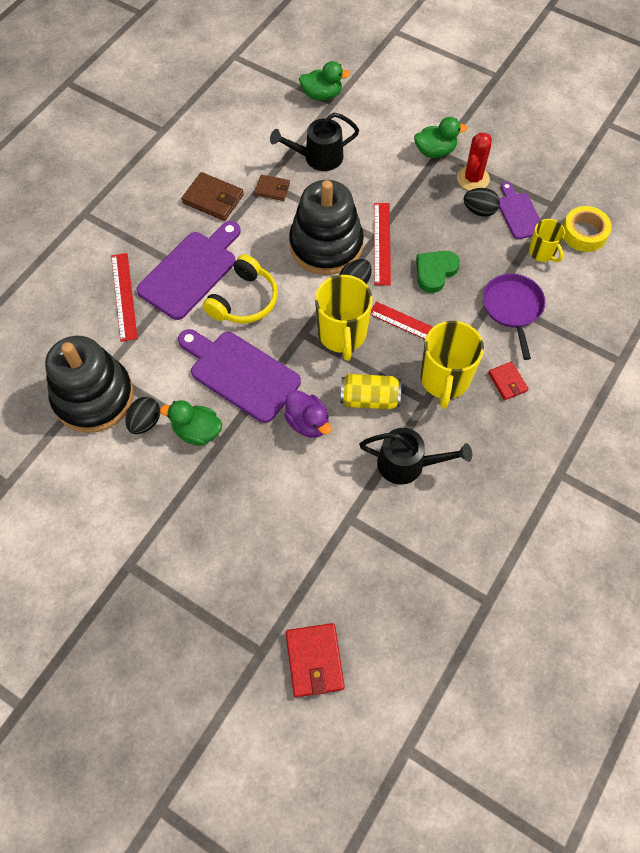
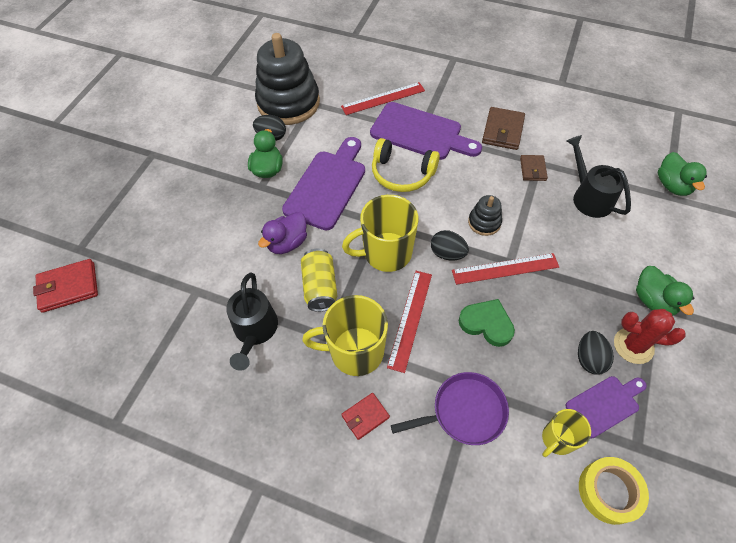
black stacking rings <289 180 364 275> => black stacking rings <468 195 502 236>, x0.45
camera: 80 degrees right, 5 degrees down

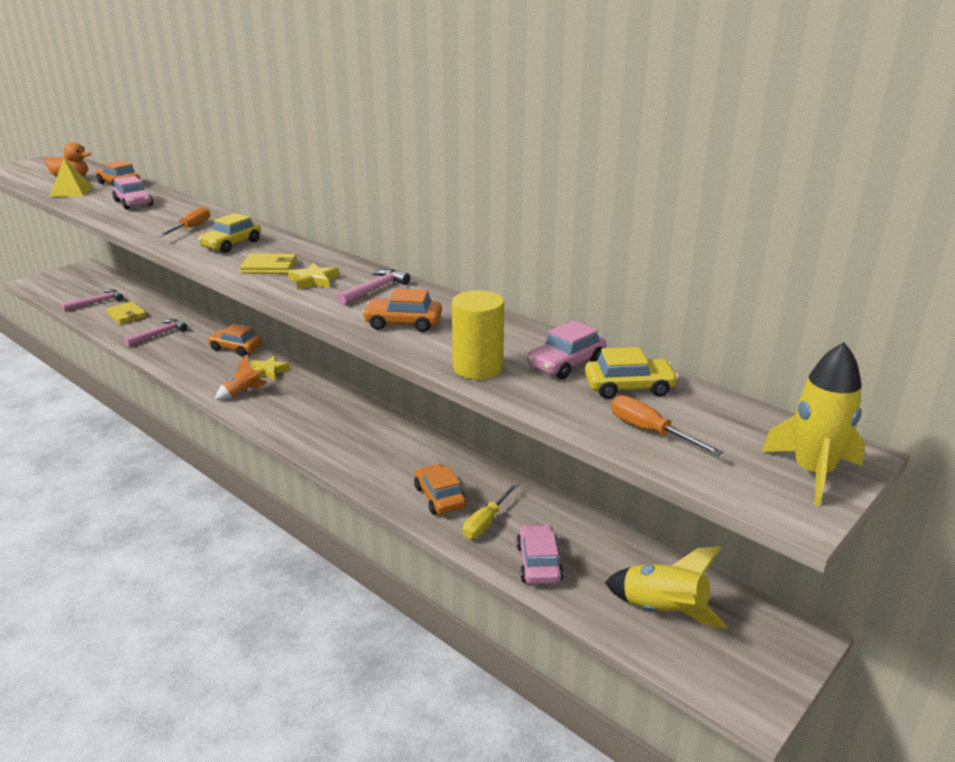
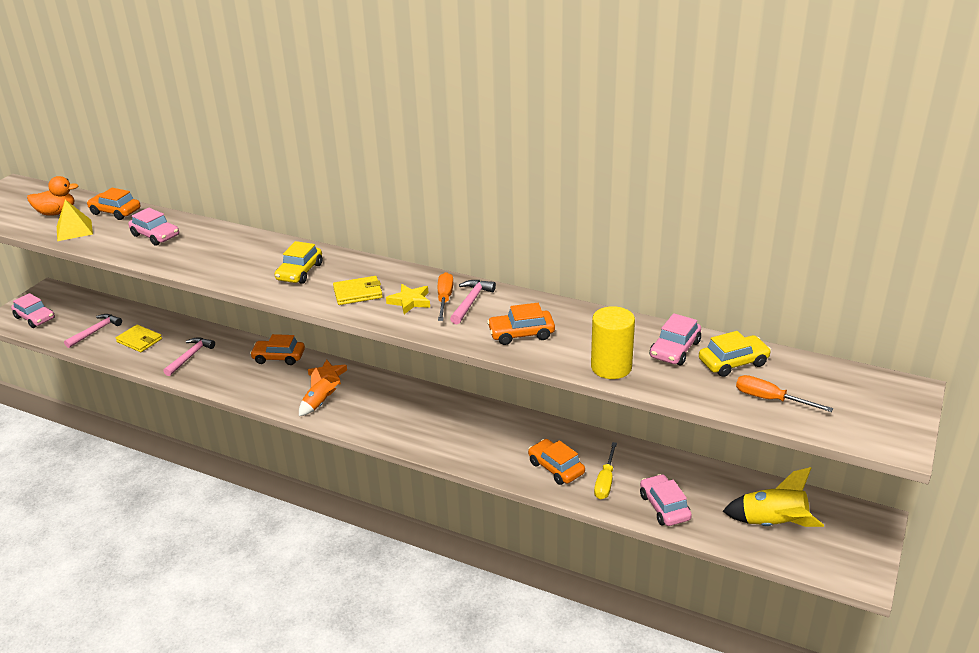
orange screwdriver <157 206 210 237> => orange screwdriver <438 272 453 321>, shifted
yellow five-pointed star <251 355 291 380> => orange five-pointed star <308 360 347 385>
yellow toy rocket <762 342 865 506> => nothing
nothing => rosy automobile <11 293 55 328>
camera: 15 degrees left, 5 degrees up

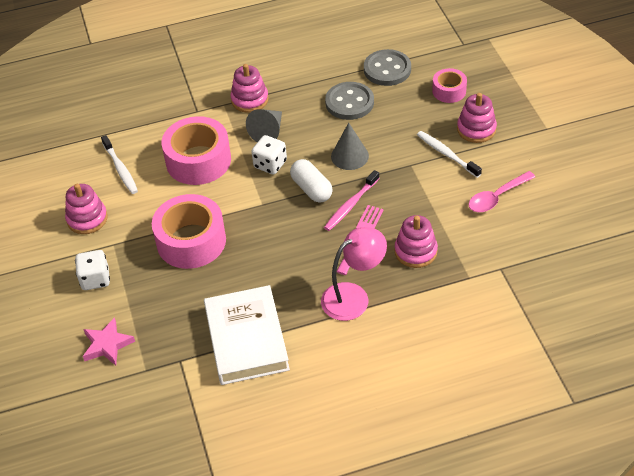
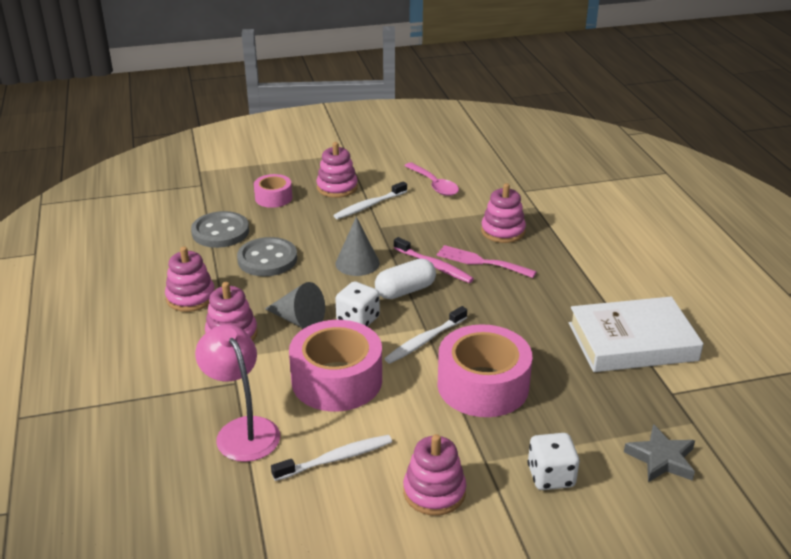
rosy five-pointed star <83 317 135 366> => ash-grey five-pointed star <624 424 695 482>
rosy reading lamp <321 227 387 321> => rosy reading lamp <195 325 280 462>, shifted
nothing => rosy stacking rings <165 246 215 312>
nothing => white toothbrush <384 306 467 364>
camera: 90 degrees left, 15 degrees down

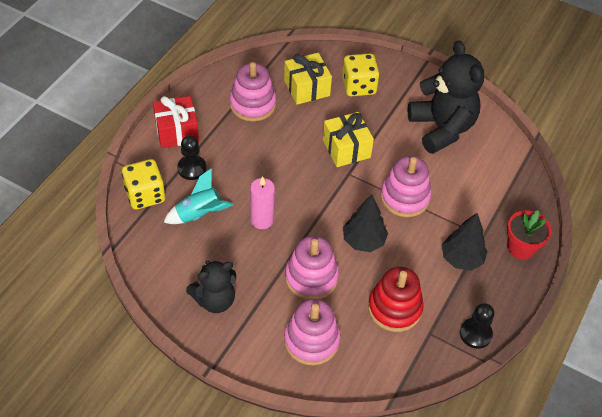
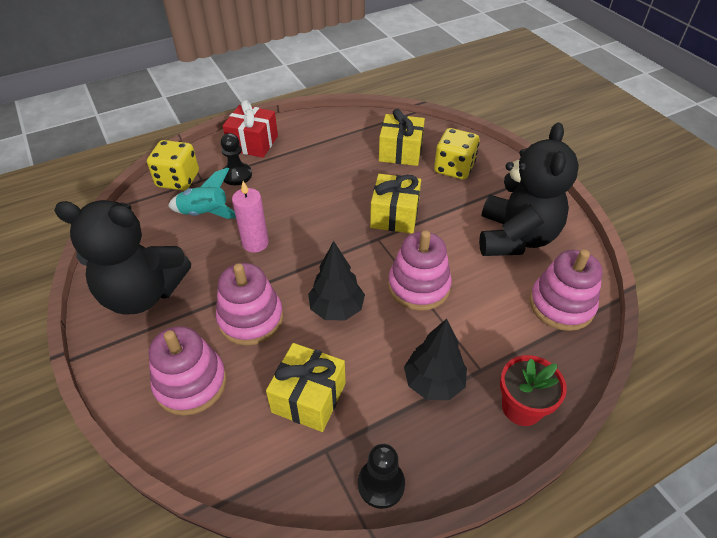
black stuffed bear <186 260 236 313> => black stuffed bear <54 200 191 315>, x1.62
rosy stacking rings <229 62 276 122> => rosy stacking rings <529 249 603 331>, shifted
red stacking rings <368 267 424 332> => yellow gift <266 343 346 432>
camera: 35 degrees right, 5 degrees down

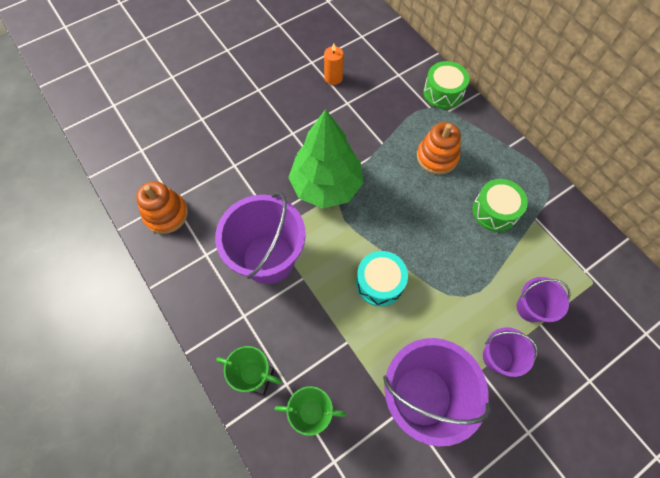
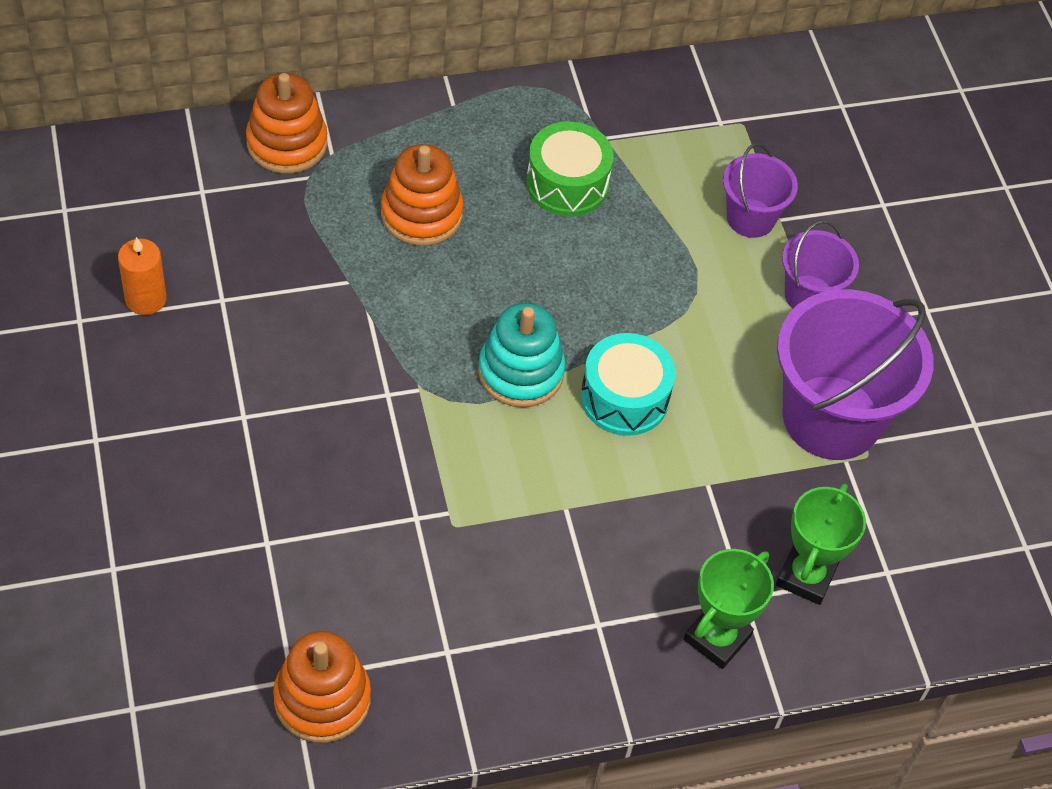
royal purple bucket <215 192 306 284> => nothing
emerald toy tree <288 109 363 208> => nothing
emerald snare drum <423 61 470 109> => orange stacking rings <246 73 327 174>
nothing => aqua stacking rings <478 303 566 408>
camera: 75 degrees left, 10 degrees down

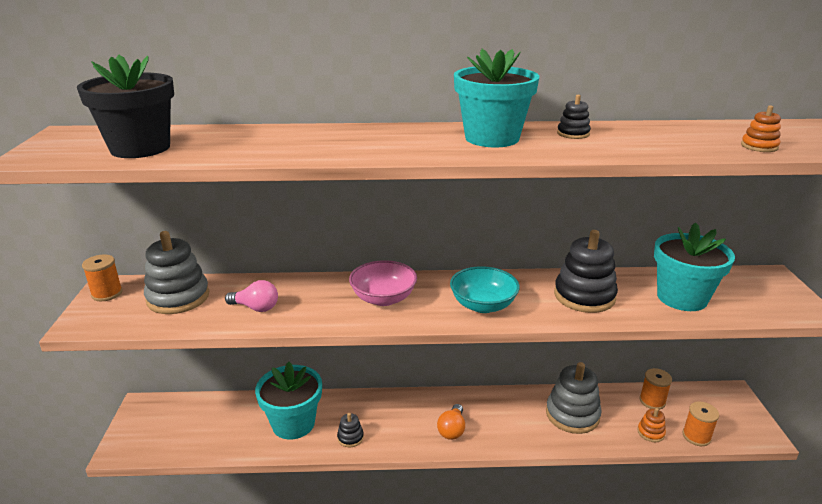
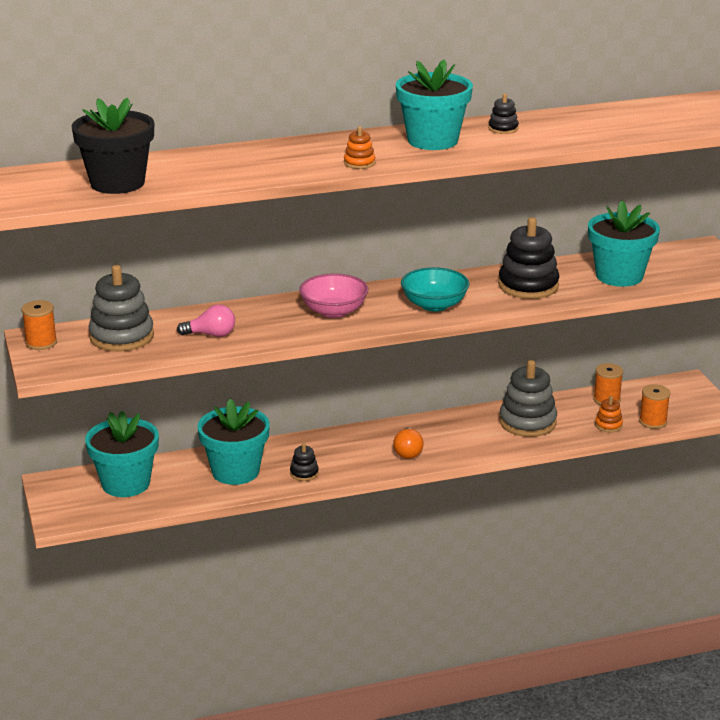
orange stacking rings <741 105 781 152> => orange stacking rings <344 126 375 169>, shifted
nothing => aqua potted plant <85 411 159 497>
camera: 15 degrees left, 0 degrees up

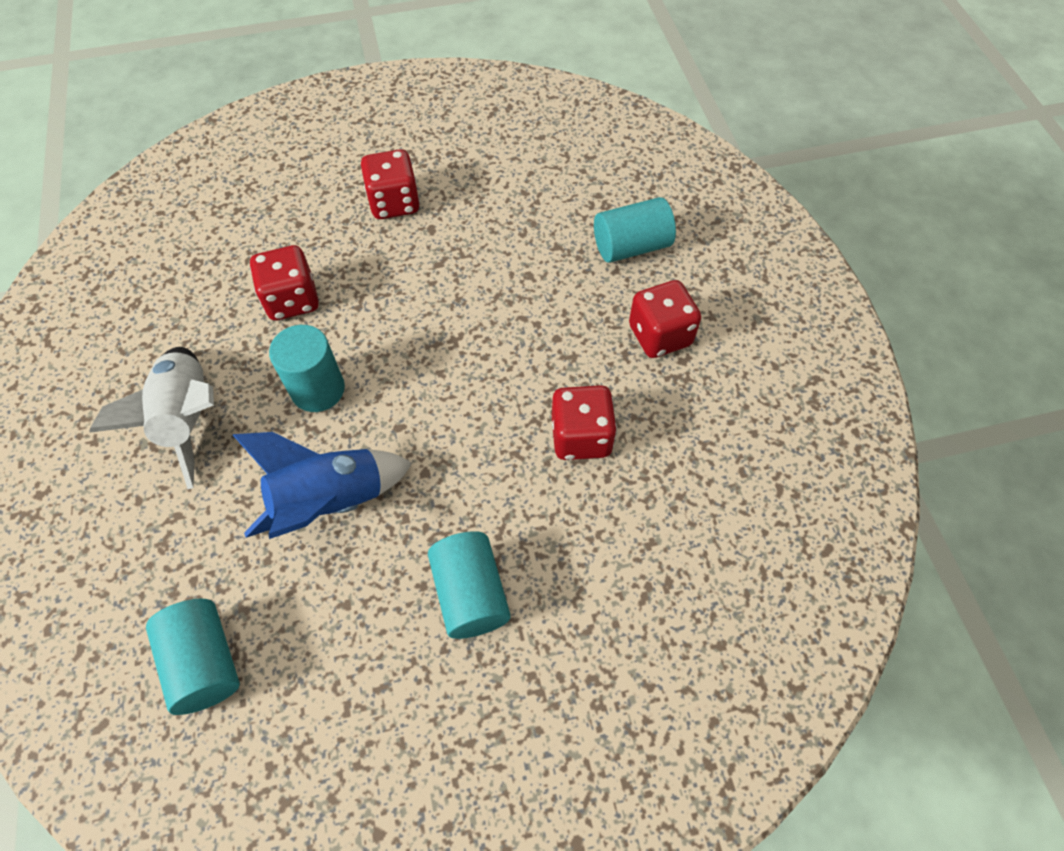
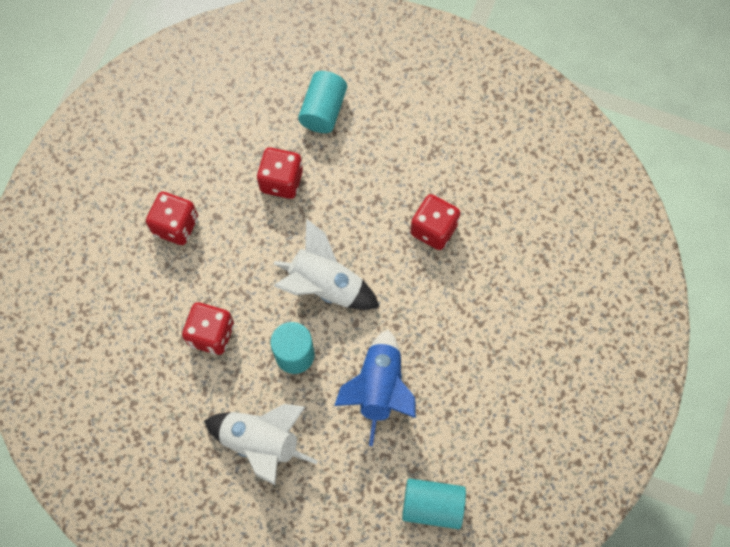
aqua solid cylinder <428 531 511 639> => nothing
red game die <629 280 701 358> => red game die <257 148 303 199>, shifted
nothing => white toy rocket <274 219 379 310>
camera: 55 degrees left, 10 degrees up

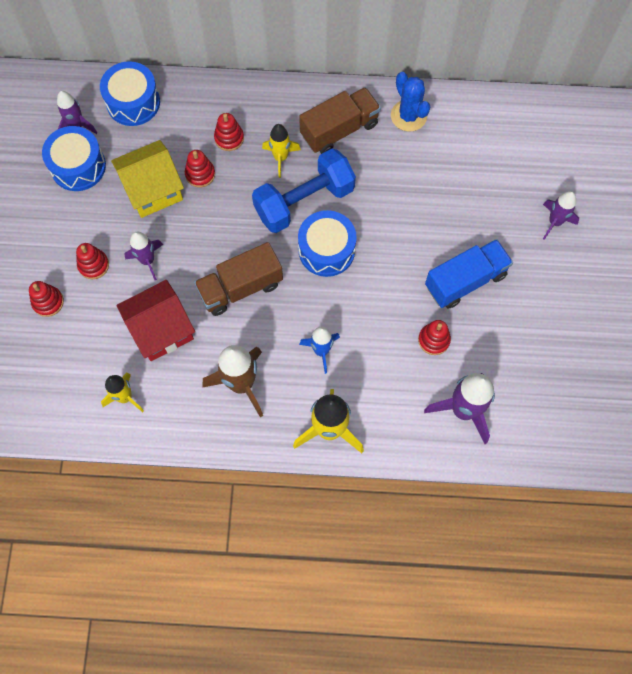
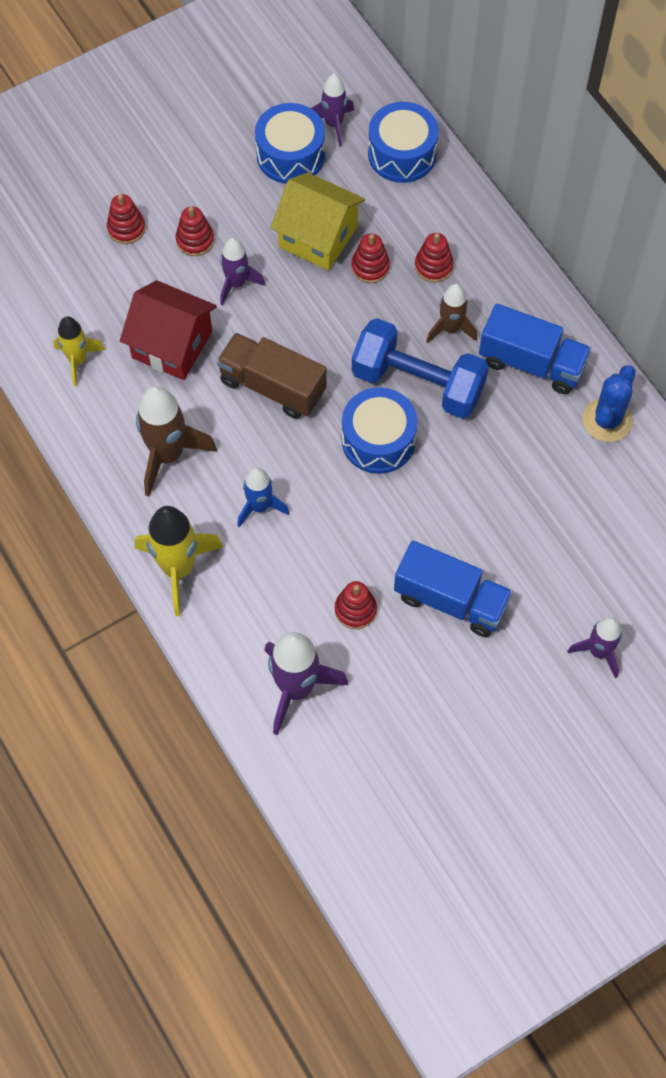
yellow toy rocket <262 124 301 178> => russet toy rocket <426 284 477 343>
russet toy truck <299 87 381 154> => blue toy truck <479 304 591 394>
camera: 55 degrees right, 5 degrees down

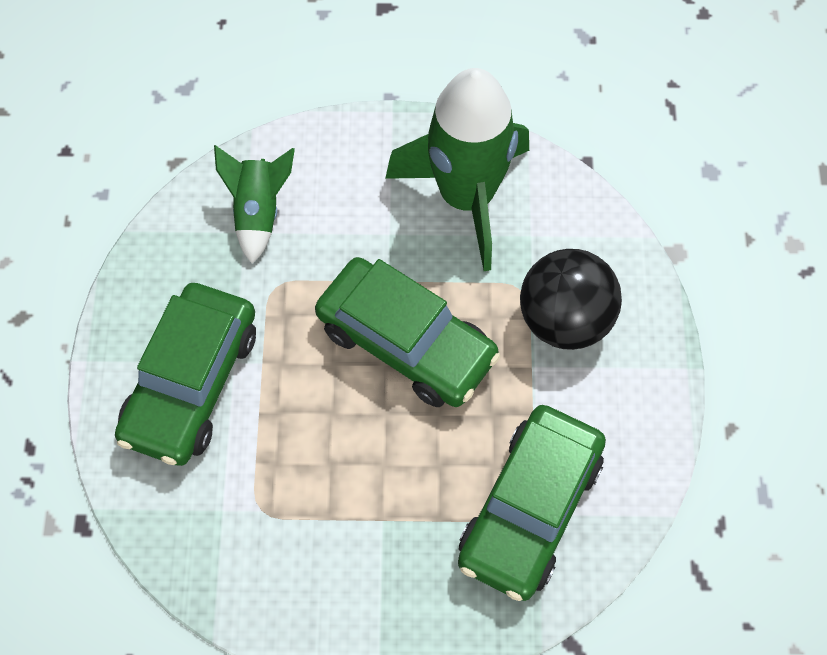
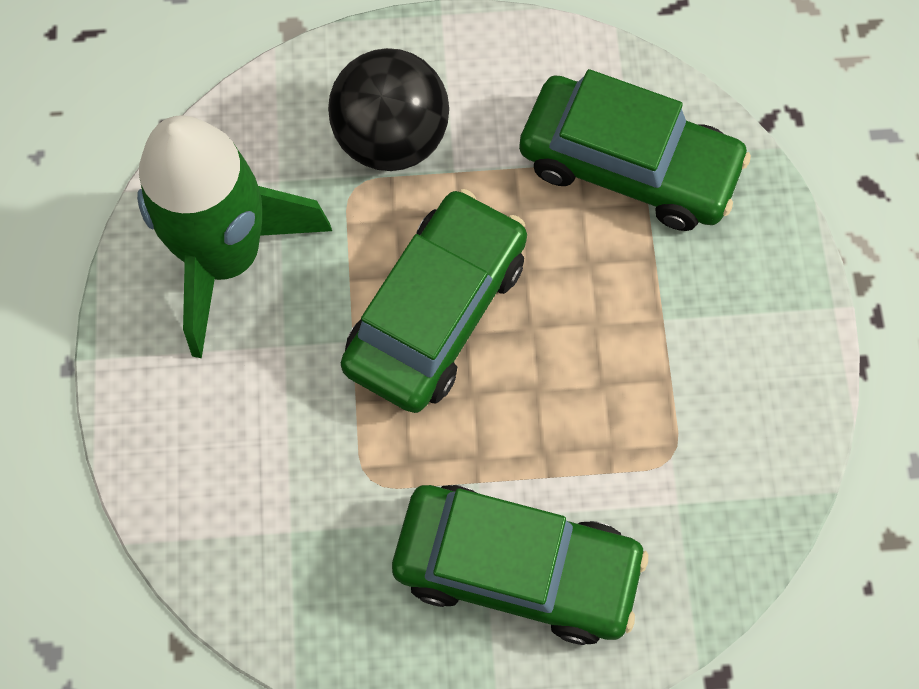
emerald toy rocket <214 145 295 263> => nothing
camera: 95 degrees left, 5 degrees up

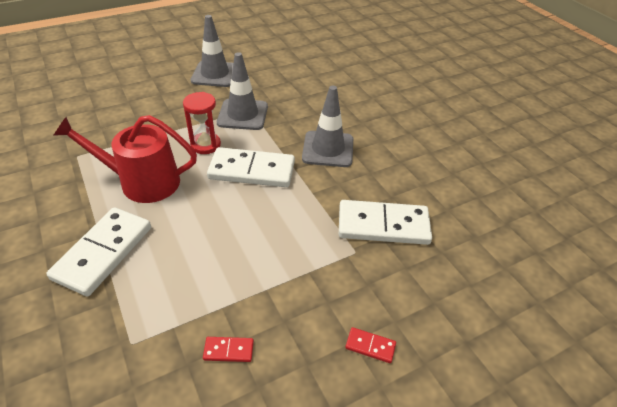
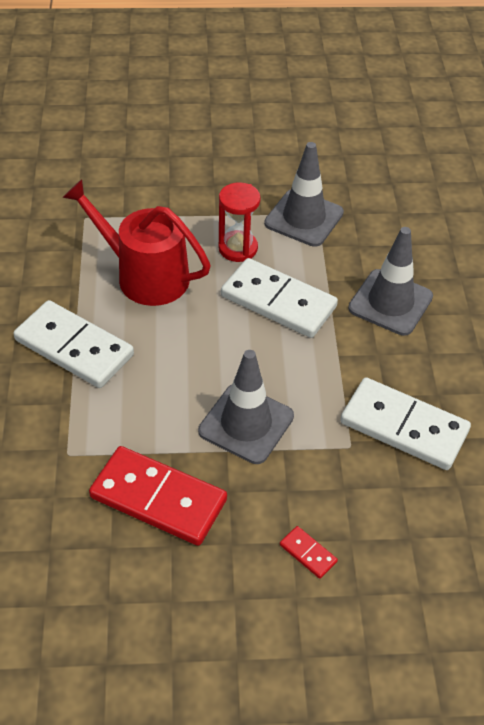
white domino tile <46 207 151 297> => white domino tile <13 300 134 388>, 75 degrees clockwise
ash-grey road cone <191 15 233 87> => ash-grey road cone <198 350 294 464>, shifted
red domino tile <203 337 254 362> => red domino tile <89 446 227 546>, x2.36
camera: 25 degrees right, 5 degrees up

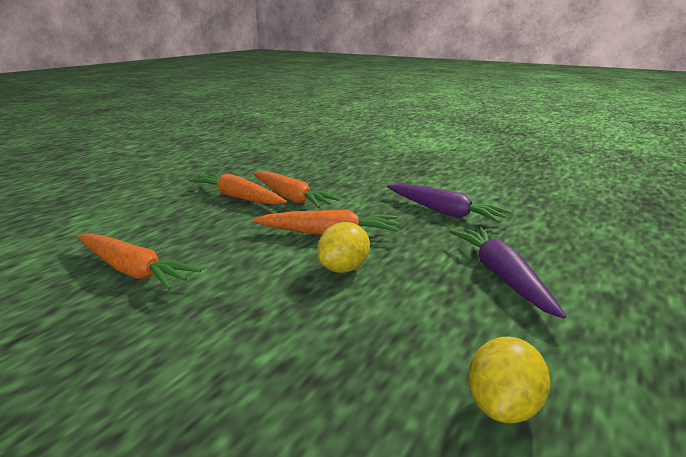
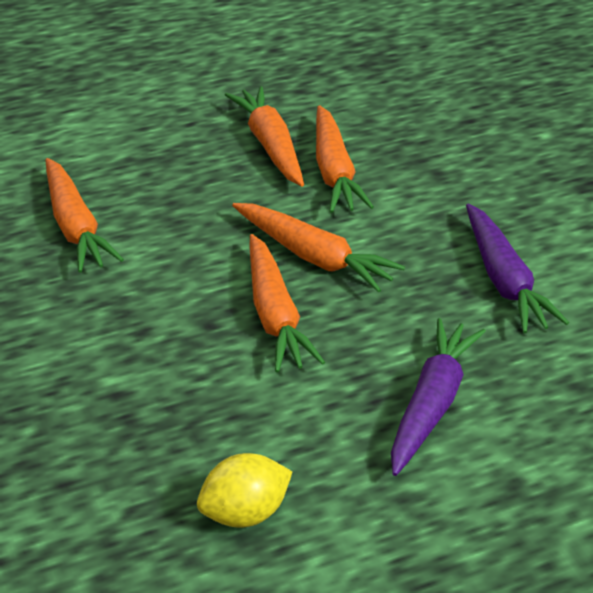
yellow lemon <317 222 370 273> => orange toy carrot <250 234 325 373>
camera: 35 degrees right, 15 degrees up

